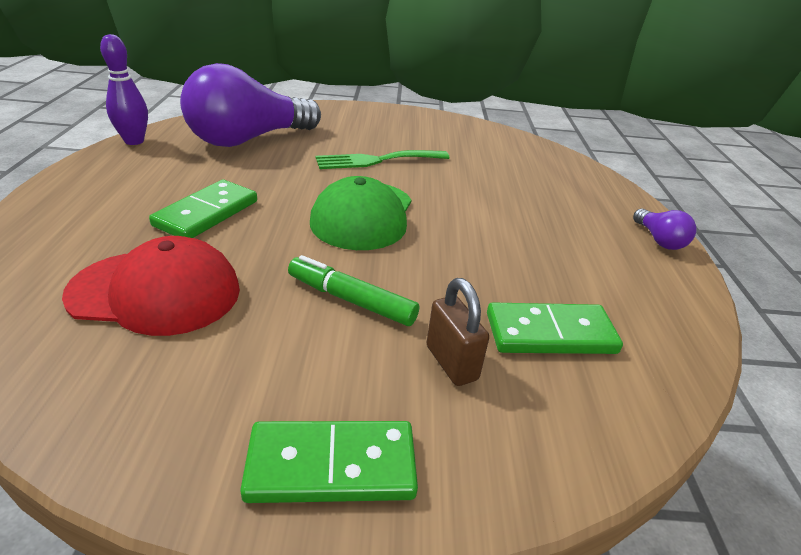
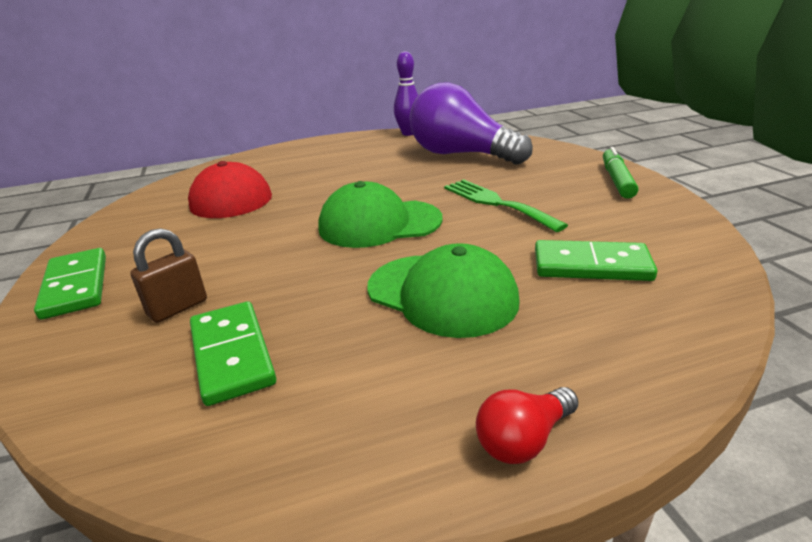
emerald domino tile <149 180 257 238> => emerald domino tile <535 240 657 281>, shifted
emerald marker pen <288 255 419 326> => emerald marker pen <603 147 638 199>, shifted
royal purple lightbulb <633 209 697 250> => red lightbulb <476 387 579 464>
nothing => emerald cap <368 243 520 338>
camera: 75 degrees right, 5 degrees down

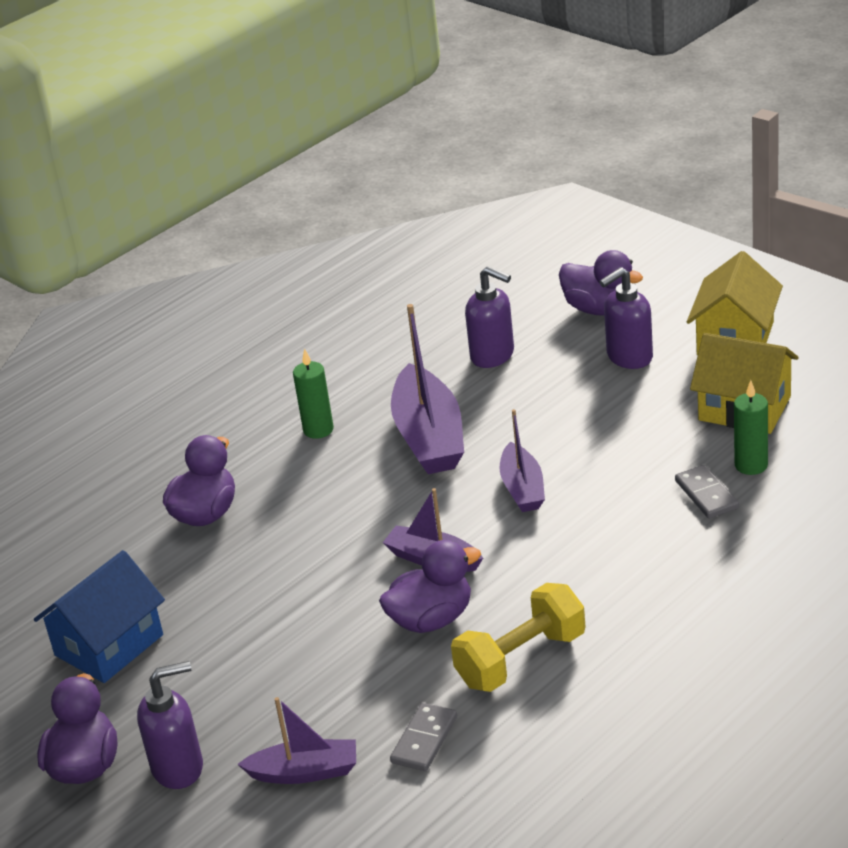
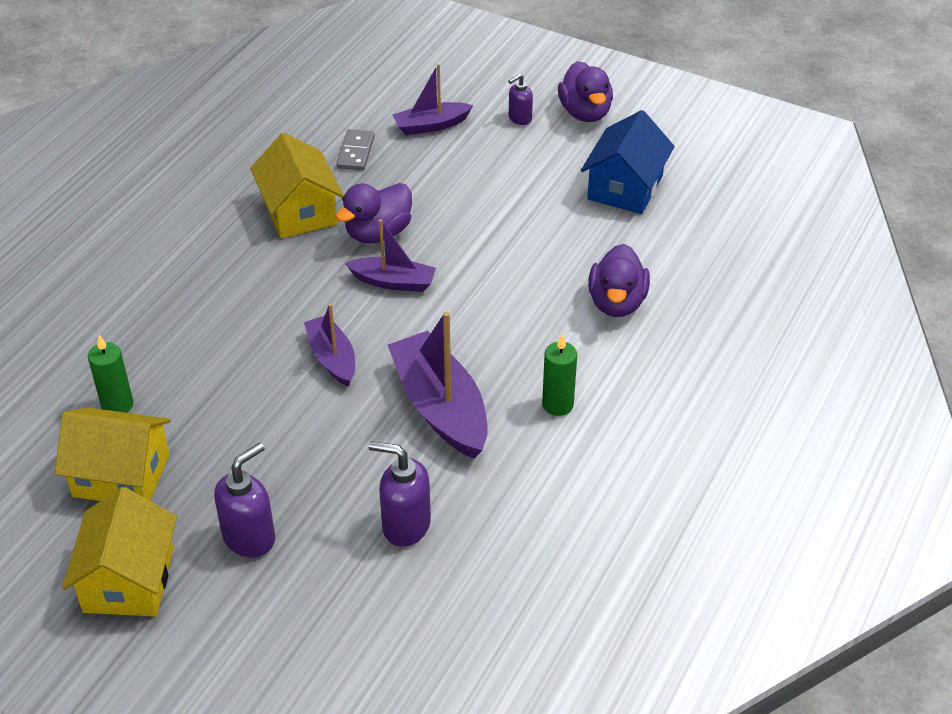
royal purple pump bottle <137 661 203 789> => royal purple pump bottle <508 74 533 125>, x0.59
yellow hand weight <451 583 586 692> => yellow house <250 133 343 238>
royal purple toy duck <559 250 643 316> => nothing
ash-grey domino tile <675 465 739 519> => nothing
camera: 160 degrees right, 10 degrees up

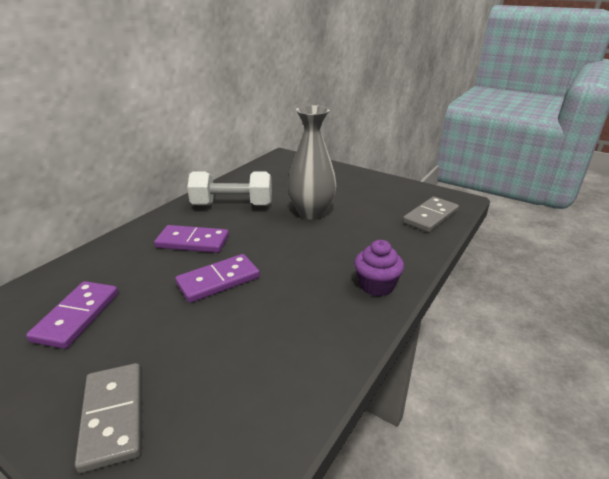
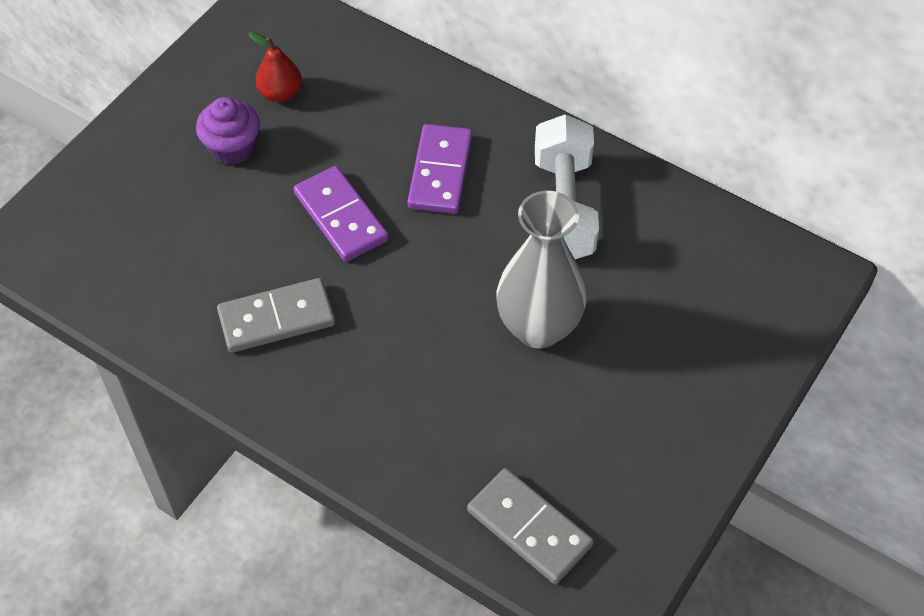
royal purple domino tile <26 281 118 349> => red pear fruit <249 31 302 102>
ash-grey domino tile <75 363 141 473> => ash-grey domino tile <217 278 335 353>, shifted
royal purple cupcake <354 240 404 296> => royal purple cupcake <196 97 260 165>, shifted
camera: 90 degrees right, 25 degrees up

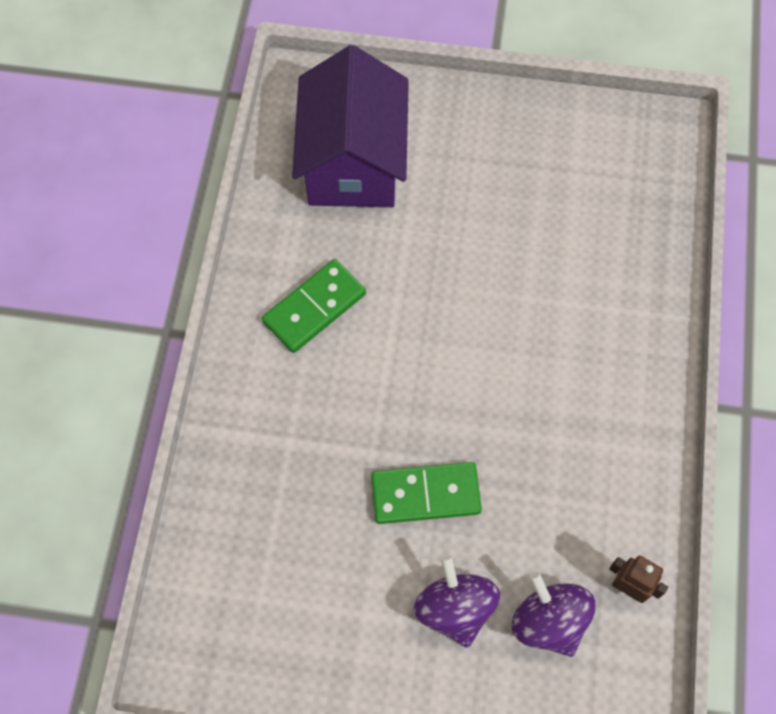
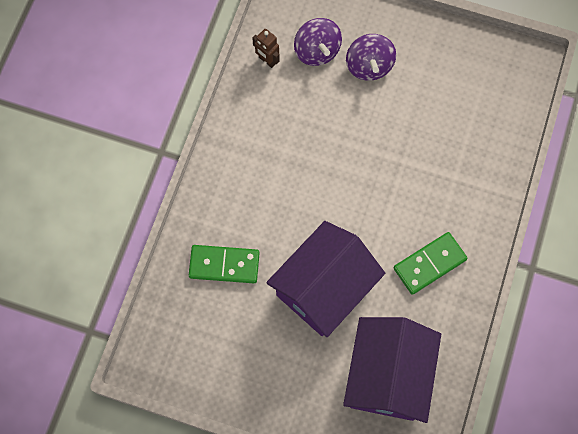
emerald domino tile <371 462 482 524> => emerald domino tile <189 245 260 283>, shifted
nothing => royal purple house <266 221 385 337>
camera: 170 degrees left, 5 degrees up

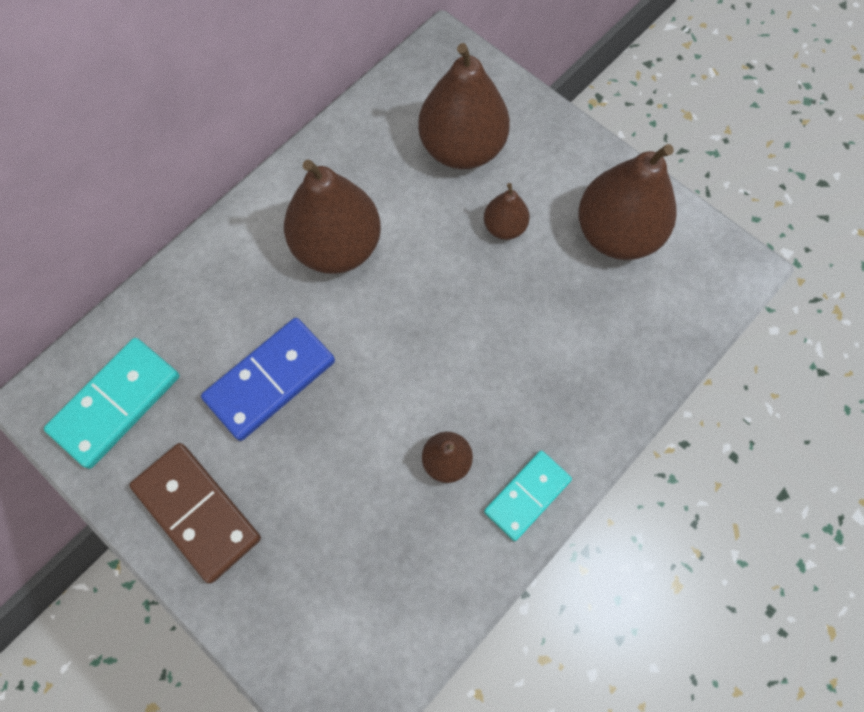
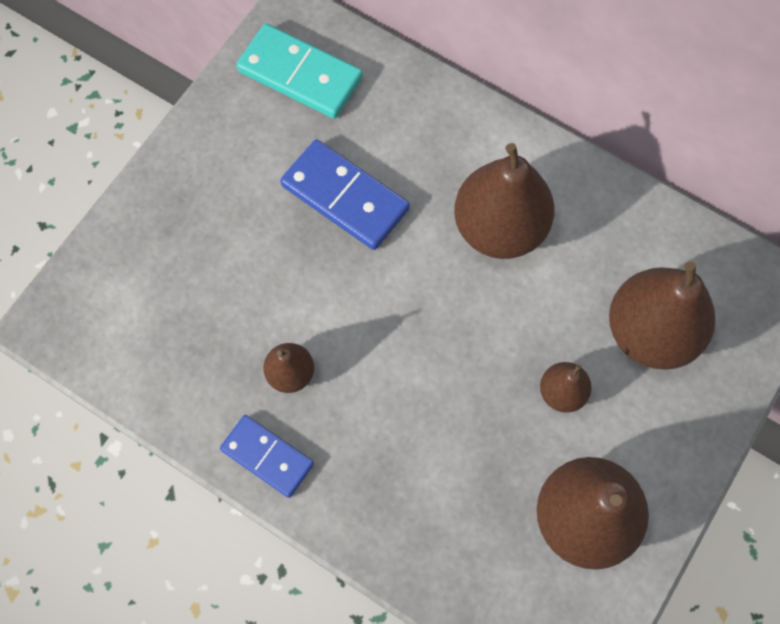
russet domino tile <129 443 261 583> => nothing
aqua domino tile <484 450 572 541> => blue domino tile <220 415 314 498>
camera: 80 degrees right, 0 degrees up

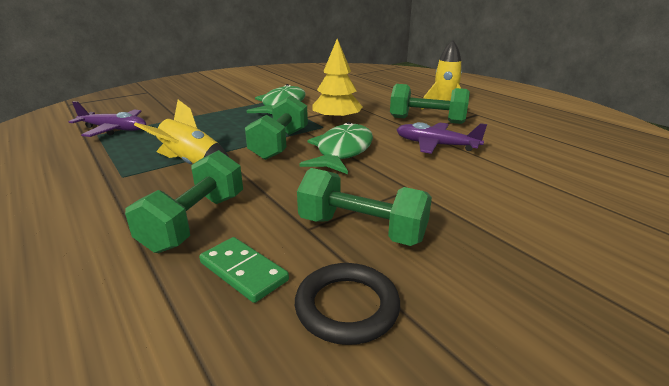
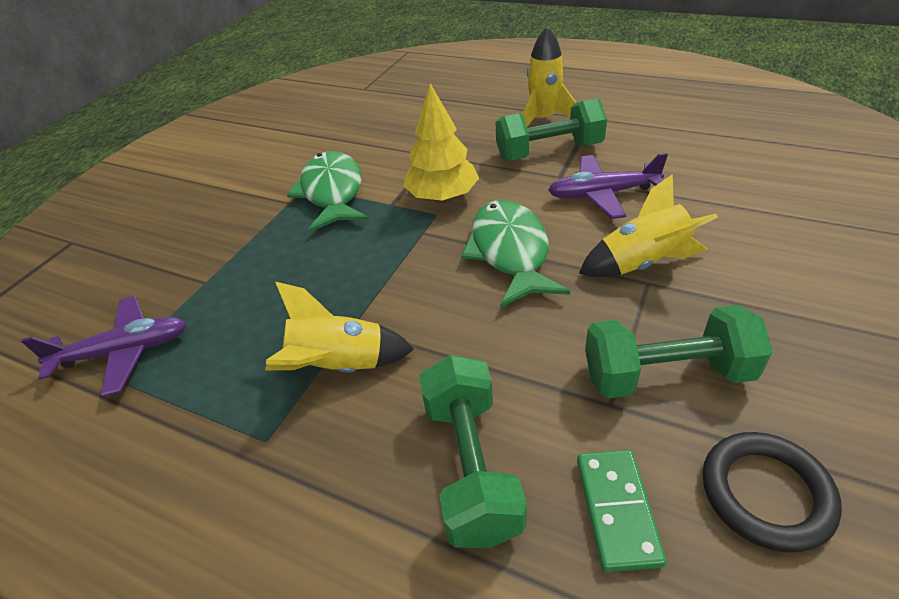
emerald domino tile <199 237 289 303> => emerald domino tile <577 450 666 572>, 75 degrees clockwise
emerald hand weight <245 95 308 160> => nothing
nothing => yellow toy rocket <579 174 718 277>
camera: 25 degrees left, 15 degrees up

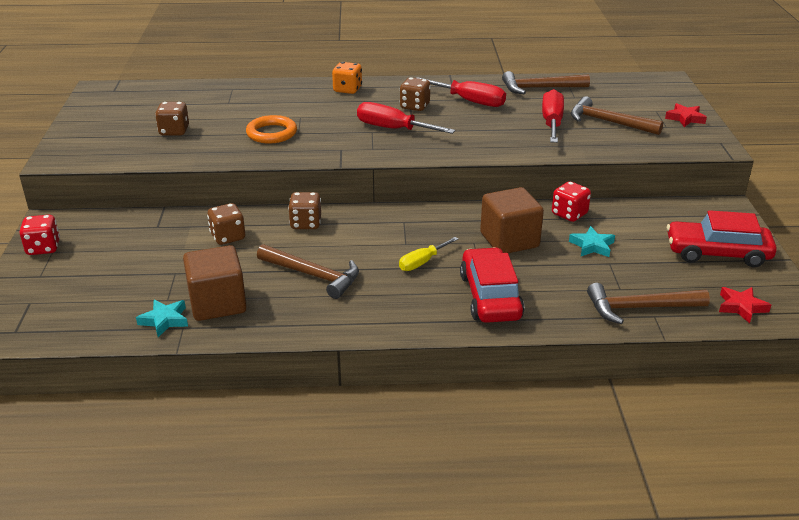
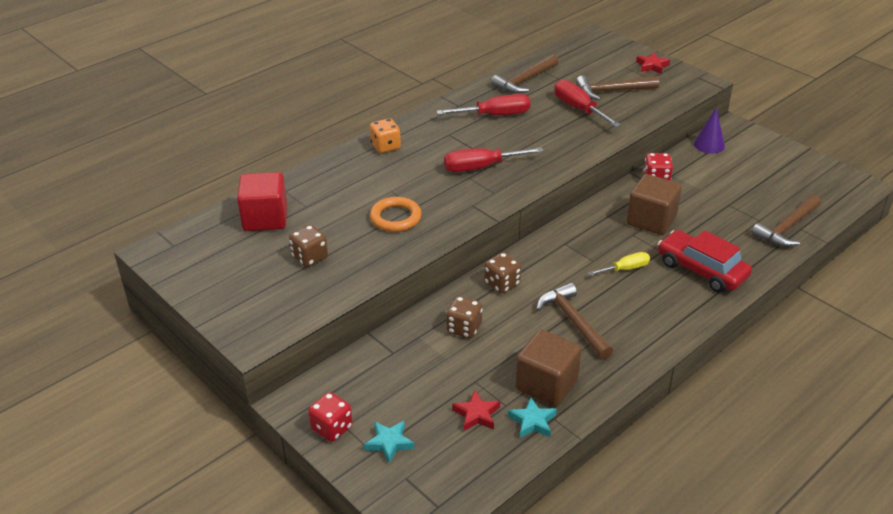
russet carpenter's hammer <257 244 359 299> => russet carpenter's hammer <536 282 613 359>, 105 degrees counterclockwise
yellow screwdriver <399 237 458 271> => yellow screwdriver <588 252 650 276>, 120 degrees counterclockwise
russet game die <400 77 431 111> => nothing
aqua five-pointed star <569 226 615 257> => aqua five-pointed star <364 420 414 464>, shifted
red automobile <667 210 777 267> => nothing
red five-pointed star <719 287 771 323> => red five-pointed star <452 390 500 431>, shifted
nothing => red cube <237 172 287 231>
nothing => royal purple solid cone <694 107 725 154>
camera: 40 degrees left, 5 degrees up

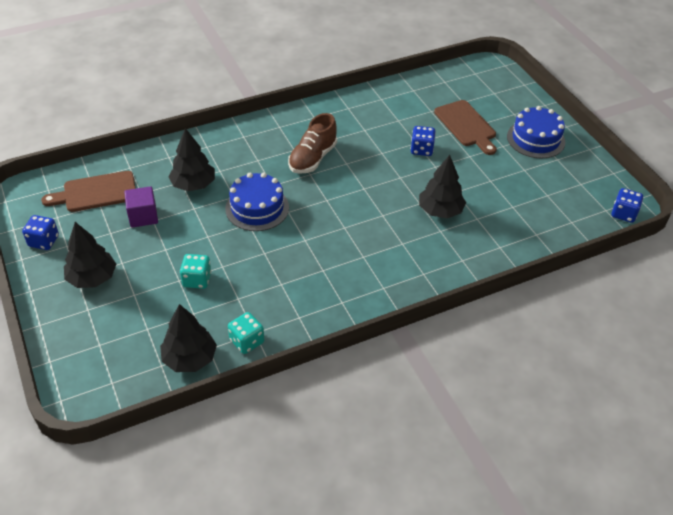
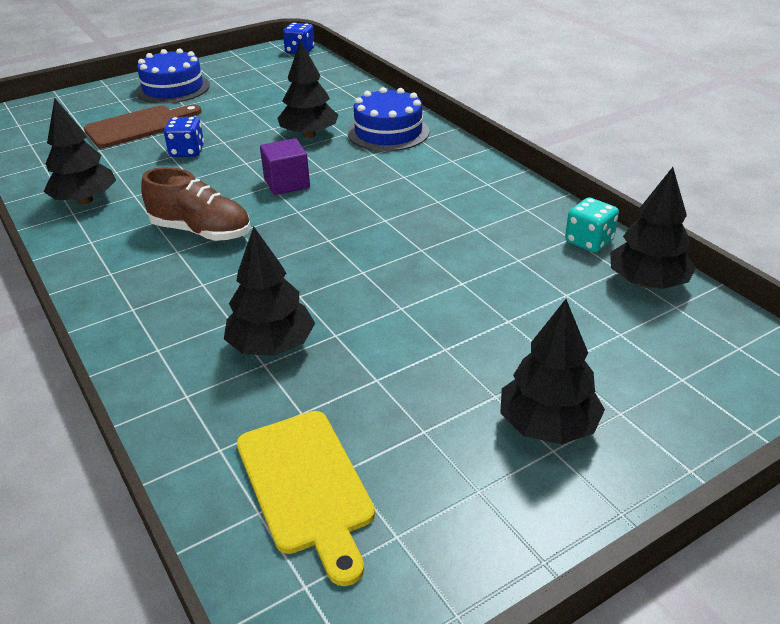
blue game die <22 215 59 250> => nothing
russet chopping board <41 171 136 212> => yellow chopping board <237 411 375 586>
royal purple cube <124 186 158 228> => royal purple cube <260 138 310 195>, shifted
aqua game die <180 254 211 289> => nothing
blue layer cake <225 173 289 231> => blue layer cake <348 87 429 151>, shifted
nothing => black toy tree <44 98 116 204>
camera: 95 degrees left, 10 degrees down

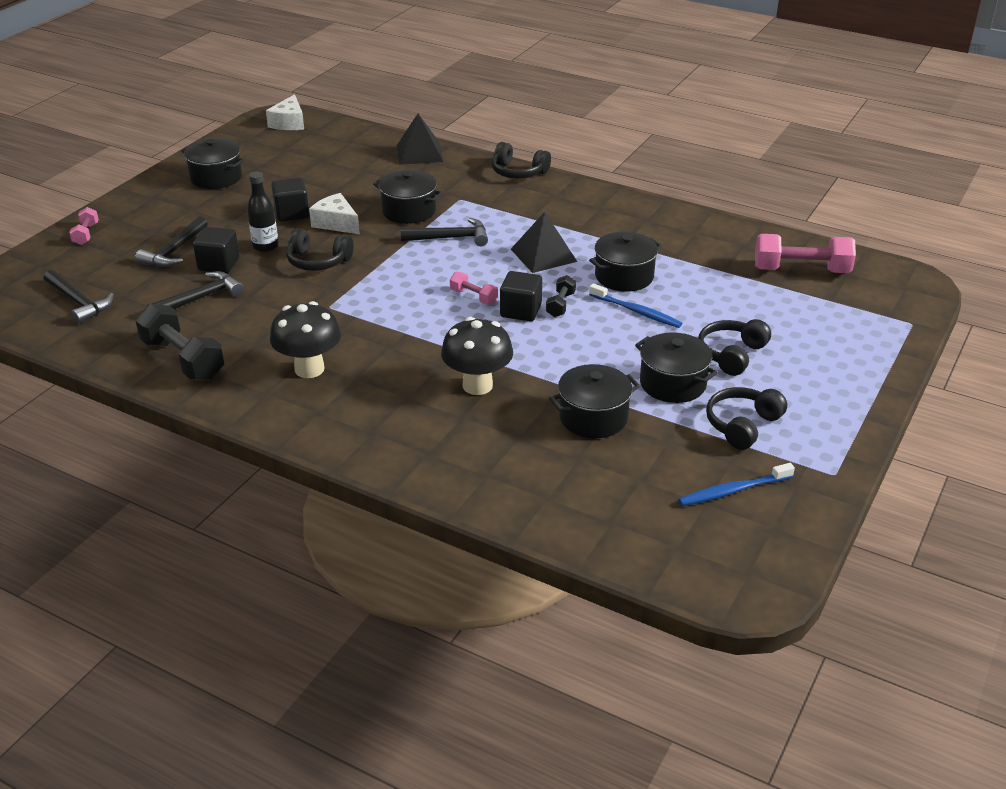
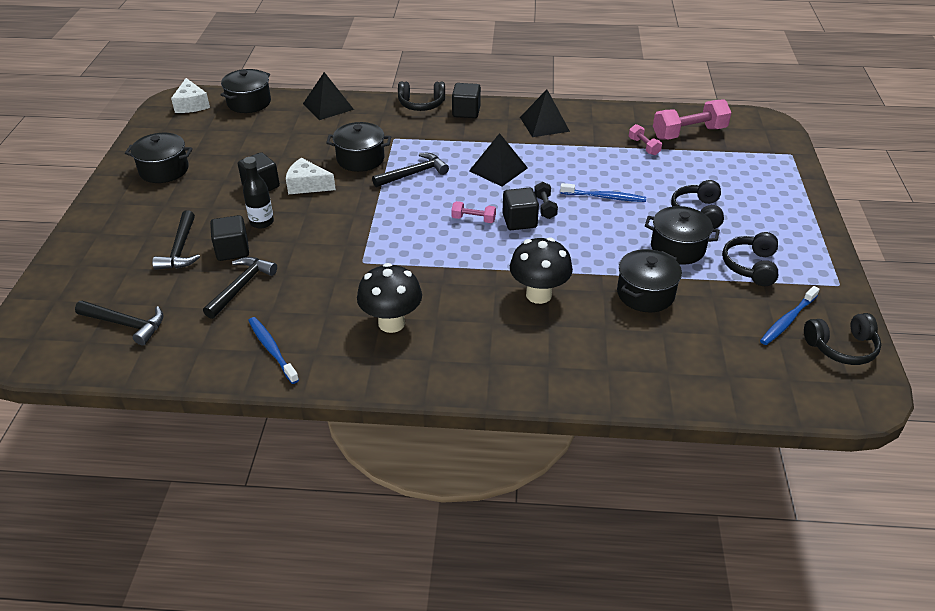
rosy hand weight <69 207 99 245> => rosy hand weight <629 124 662 155>, shifted
black hand weight <135 304 224 380> => blue toothbrush <248 317 299 384>
black headphones <286 228 354 271> => black headphones <804 313 881 365>, shifted
black pot <589 232 662 292> => black pot <220 69 271 113>, shifted
nothing => black cube <452 83 481 118>
nothing => black pyramid shape <520 90 570 137>
camera: 25 degrees left, 5 degrees up

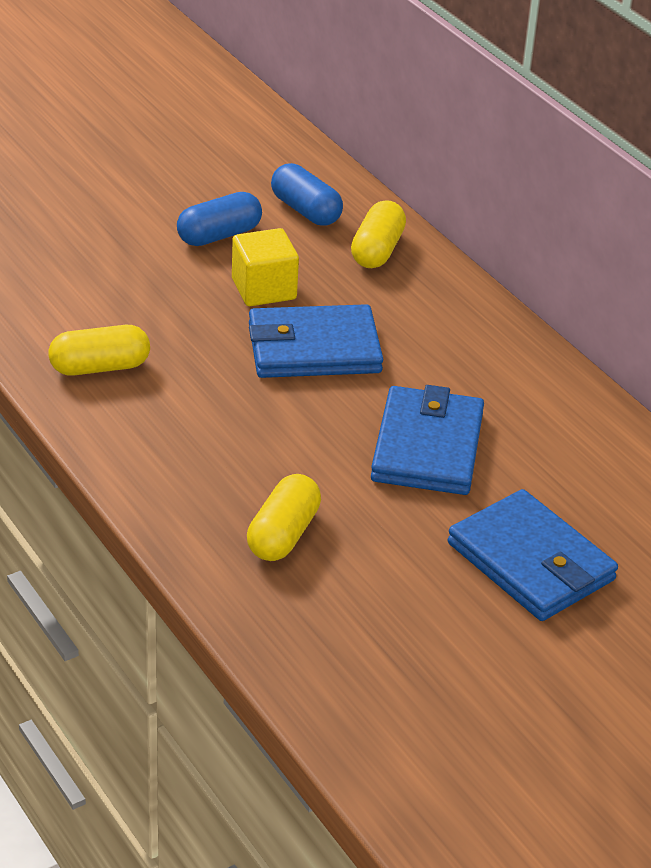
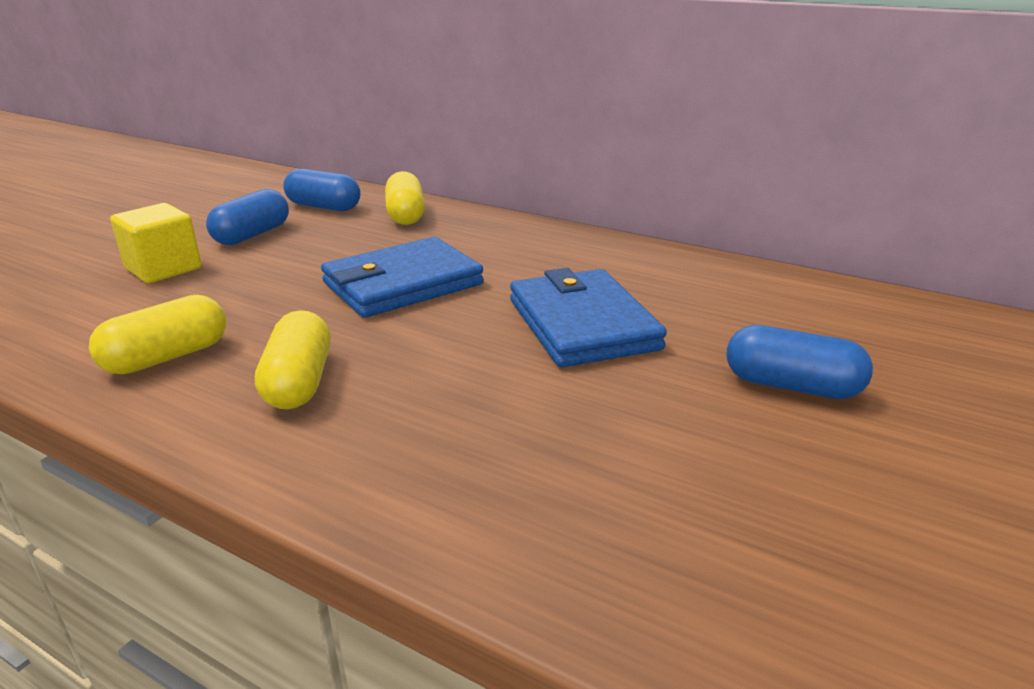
yellow cube <232 228 299 306> => yellow cube <110 203 202 283>, shifted
yellow capsule <247 474 321 561> => yellow capsule <255 310 331 409>, shifted
blue card wallet <448 489 618 621> => blue capsule <726 325 873 399>
camera: 25 degrees left, 10 degrees down

